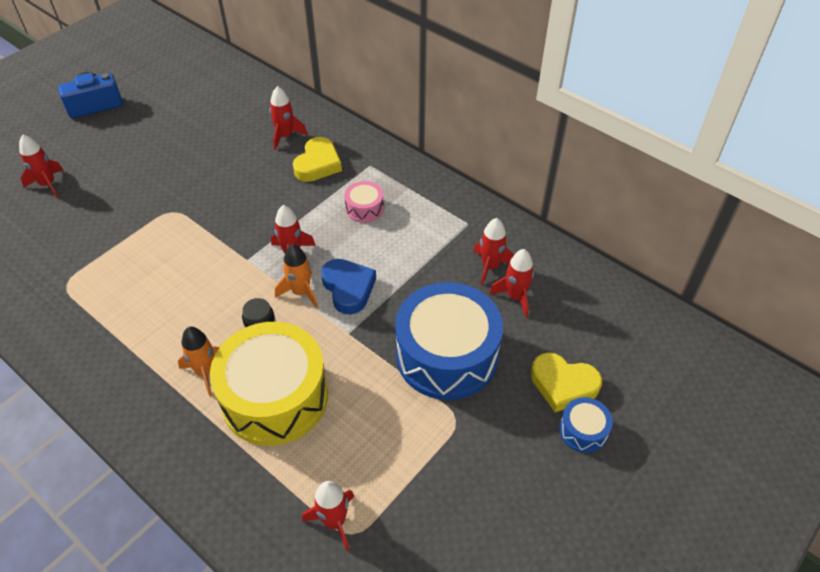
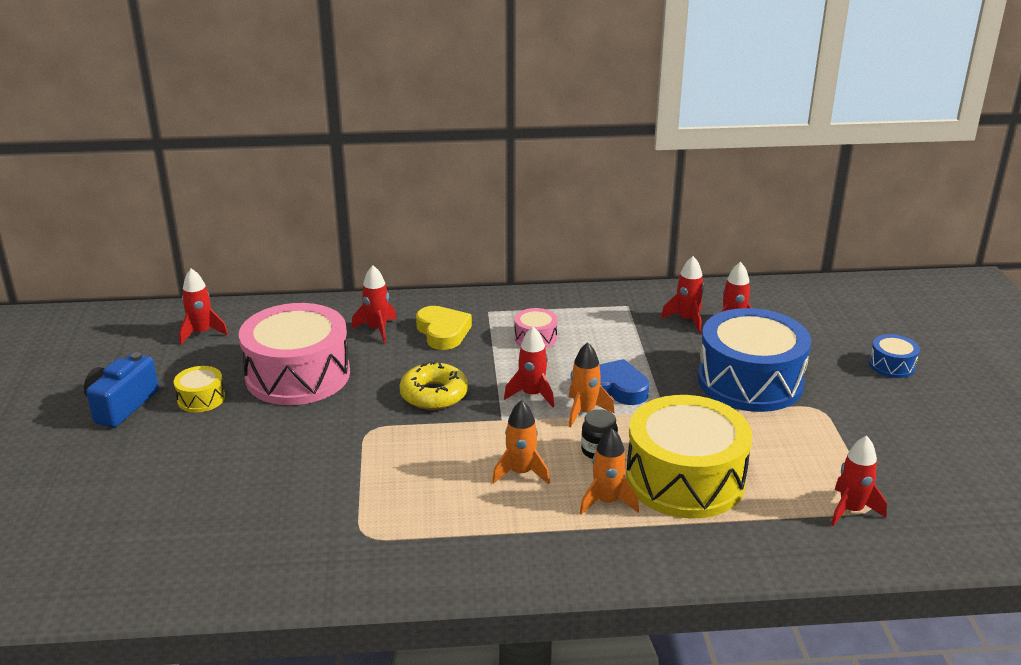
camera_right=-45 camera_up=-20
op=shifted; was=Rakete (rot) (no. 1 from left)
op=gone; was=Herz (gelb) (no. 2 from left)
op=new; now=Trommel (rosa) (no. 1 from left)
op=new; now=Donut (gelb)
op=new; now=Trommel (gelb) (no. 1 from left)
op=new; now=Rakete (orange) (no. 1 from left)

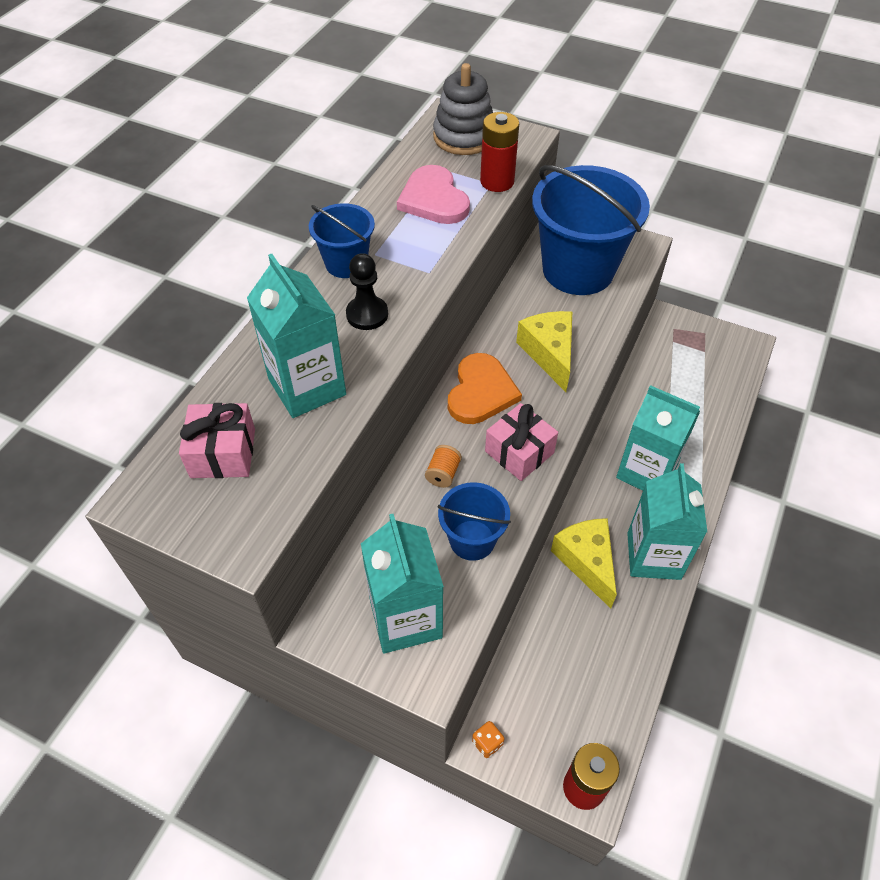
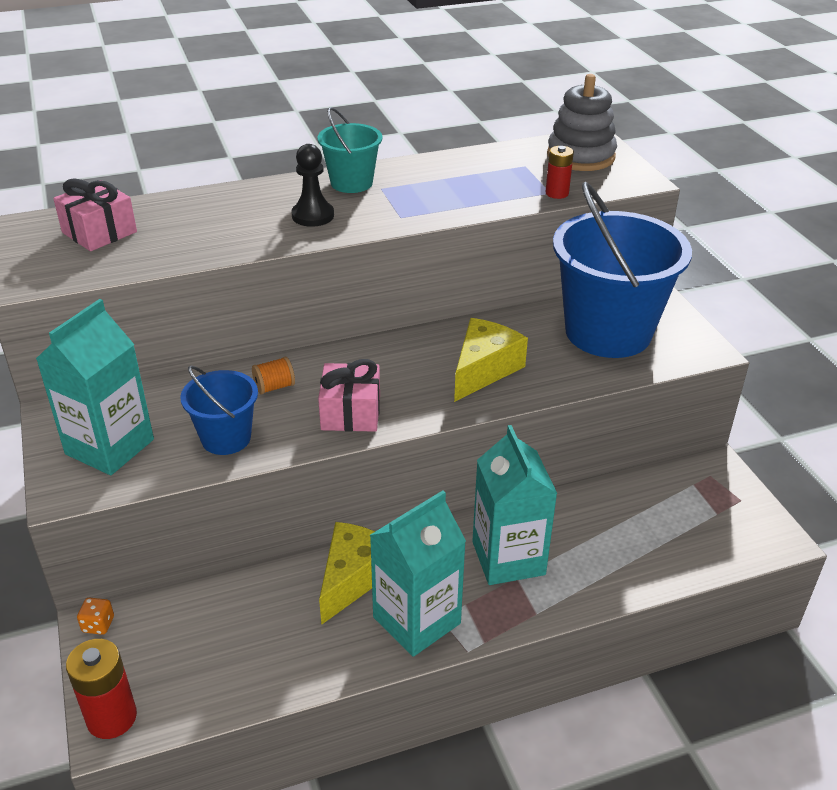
camera_right=45 camera_up=-15
op=scaled; was=Batterie (rot) (no. 1 from left in the first image); ratio=0.62
op=gone; was=Herz (rosa)
op=repainted; was=Eimer (blau) (no. 1 from left); now=Eimer (türkis)
op=gone; was=Getränkekarton (türkis) (no. 1 from left)
op=gone; was=Herz (orange)

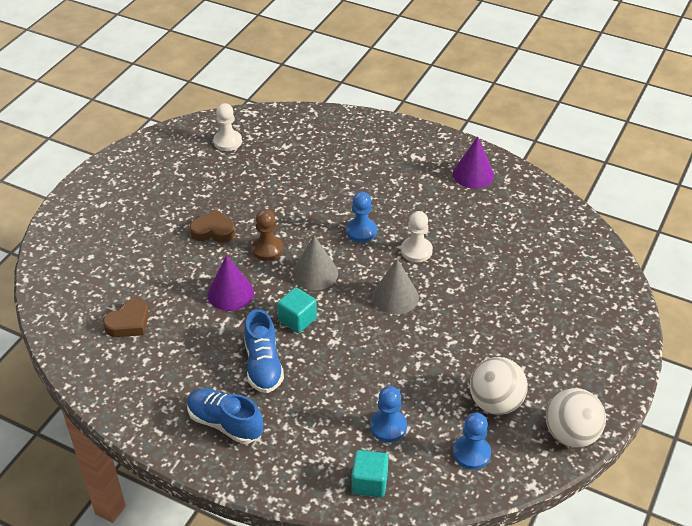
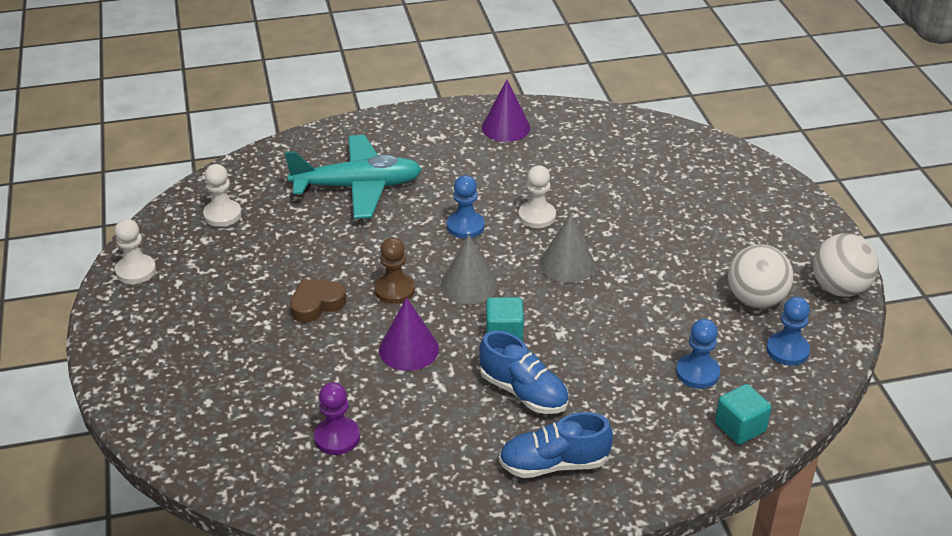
camera_right=-40 camera_up=-5
op=swapped; was=Herz (braun) (no. 1 from left); now=Bauer (lila)
op=new; now=Flugzeug (türkis)
op=new; now=Bauer (weiß) (no. 1 from left)

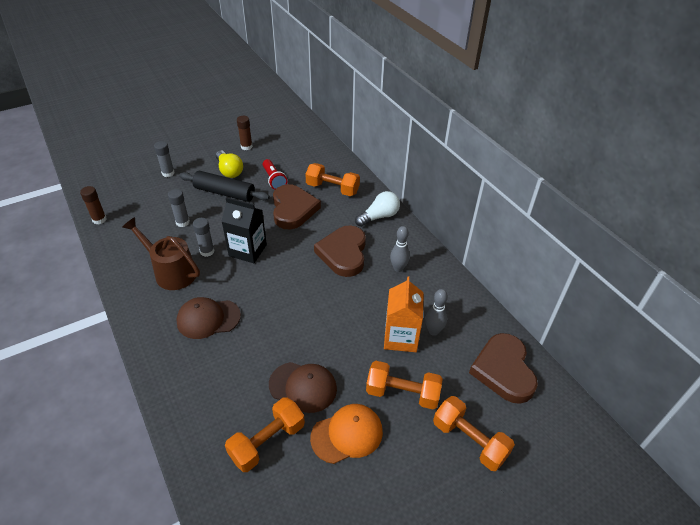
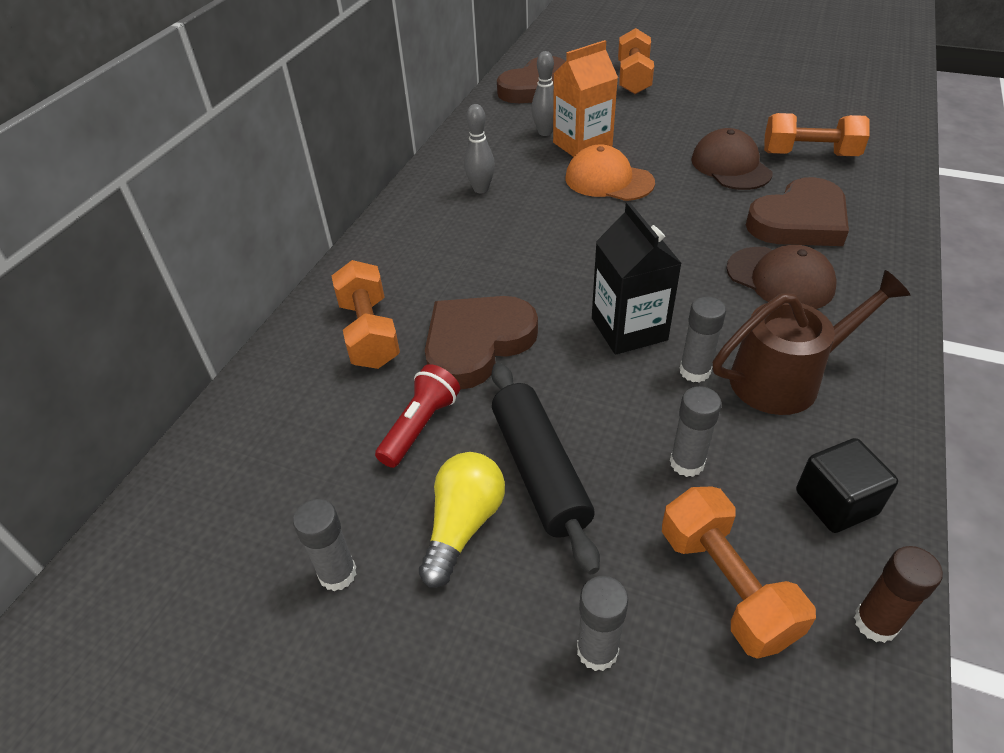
camera_right=-125 camera_up=0
op=repainted; was=Klebestift (braun) (no. 2 from left); now=Klebestift (grau) (no. 1 from left)
op=gone; was=Glühbirne (weiß)
op=rotated; was=Gießkanne (braun); clockwise=-105
op=shifted; was=Herz (braun) (no. 2 from left in the first image); now=Herz (braun) (no. 3 from left)
op=shifted; was=Hantel (orange) (no. 3 from left)
op=shifted; was=Kappe (orange)
op=new; now=Kubus (schwarz)

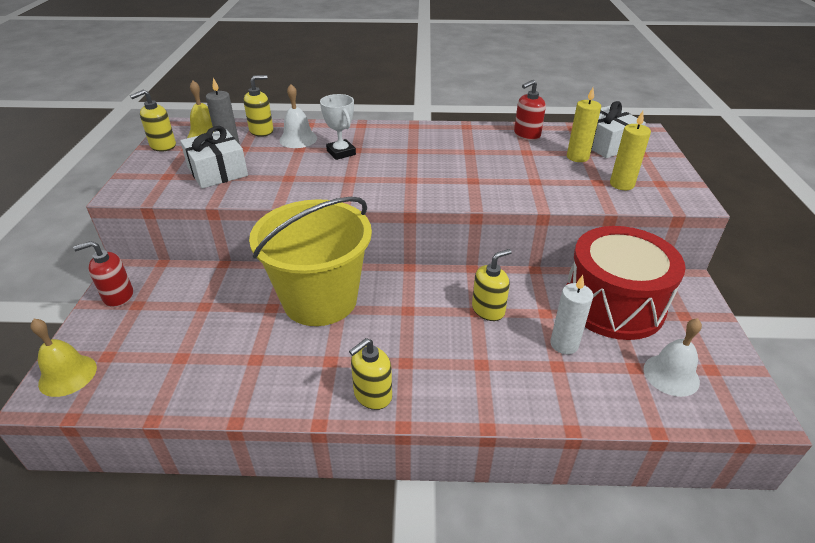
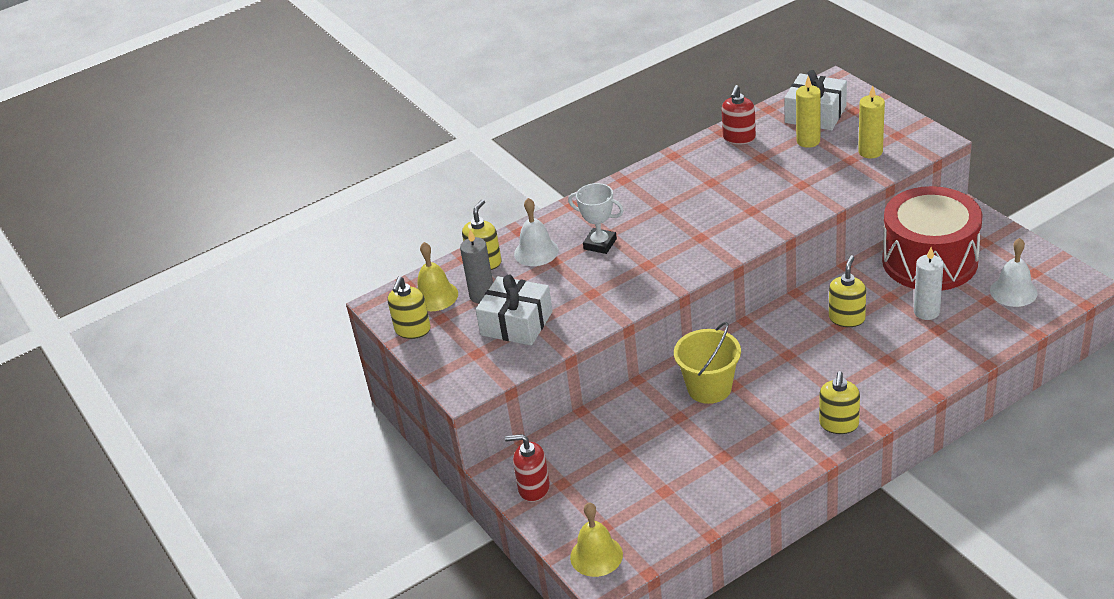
camera_right=-30 camera_up=0
op=scaled; was=Eimer (gelb); ratio=0.58
op=rotated; was=Seifenspender (rot) (no. 1 from left); clockwise=60

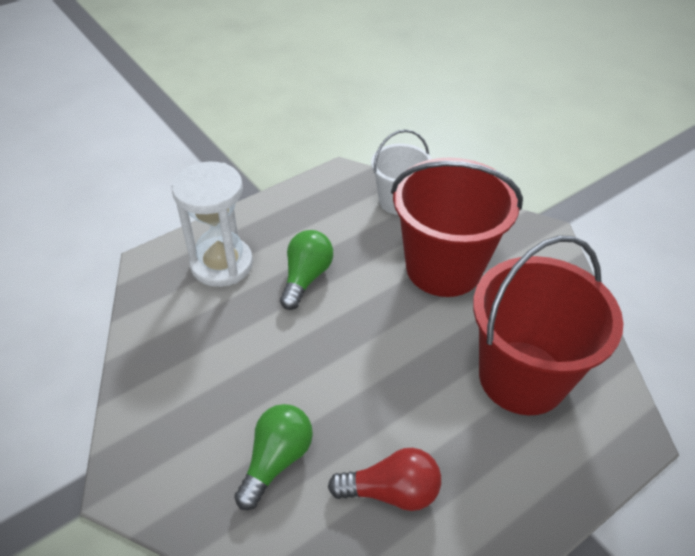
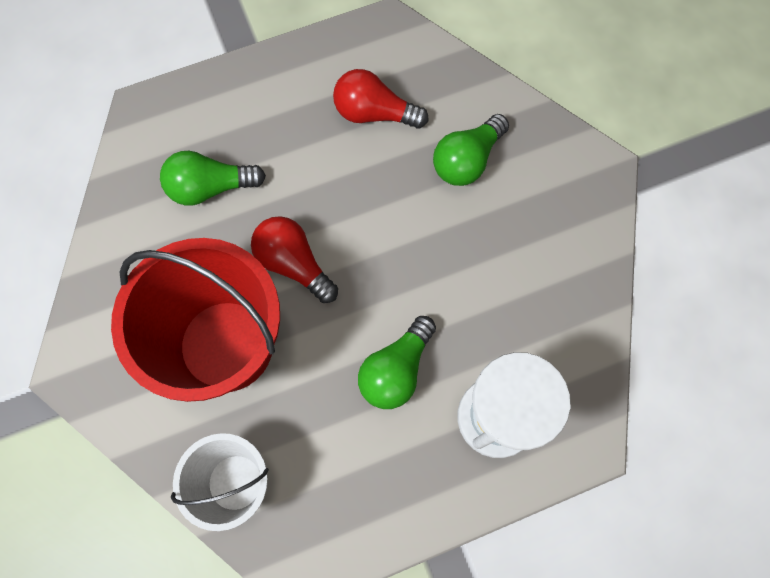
camera_right=-165 camera_up=25
op=swapped; was=Eimer (rot) (no. 2 from left); now=Glühbirne (grün) (no. 1 from left)
op=new; now=Glühbirne (rot) (no. 1 from left)

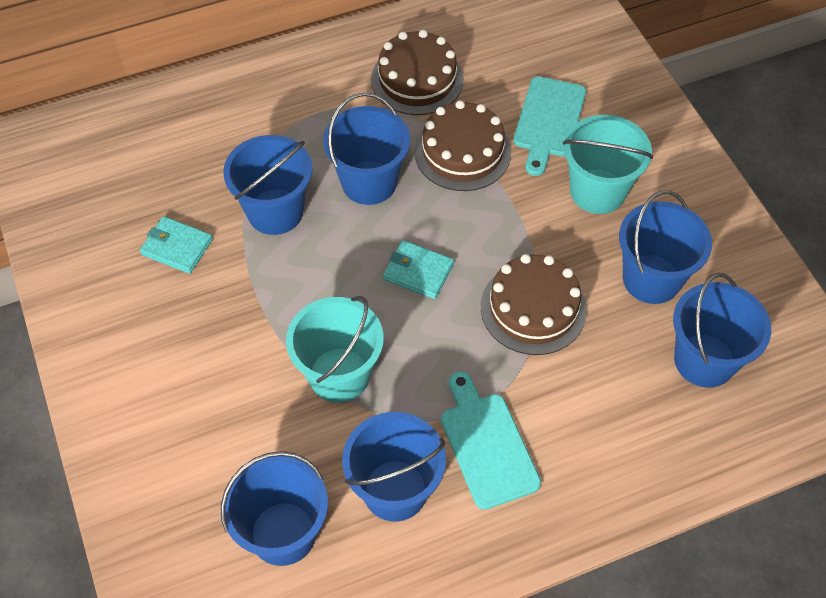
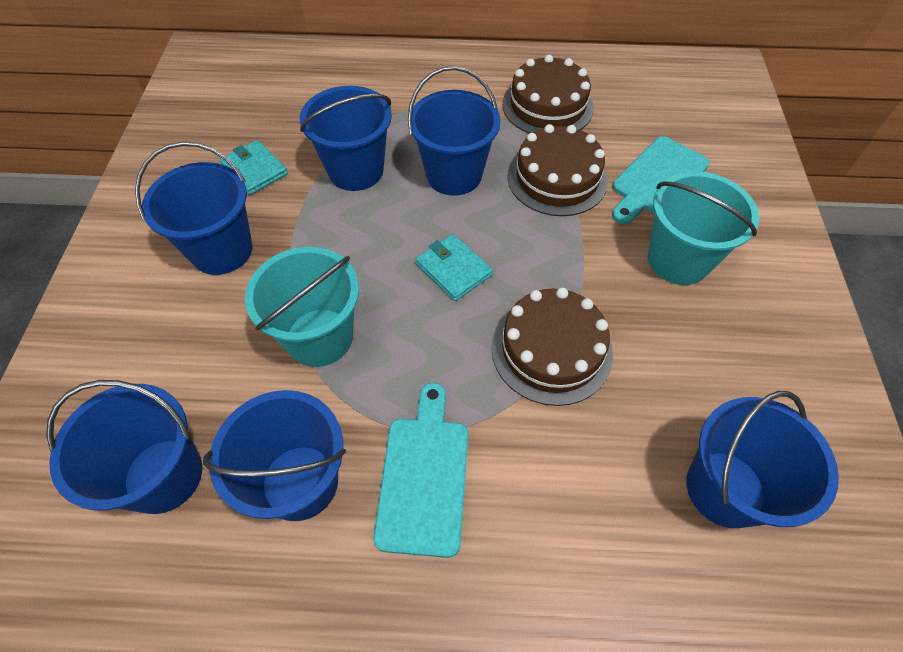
camera_right=25 camera_up=0
op=shifted; was=Eimer (blau) (no. 5 from left in the first image); now=Eimer (blau) (no. 2 from left)

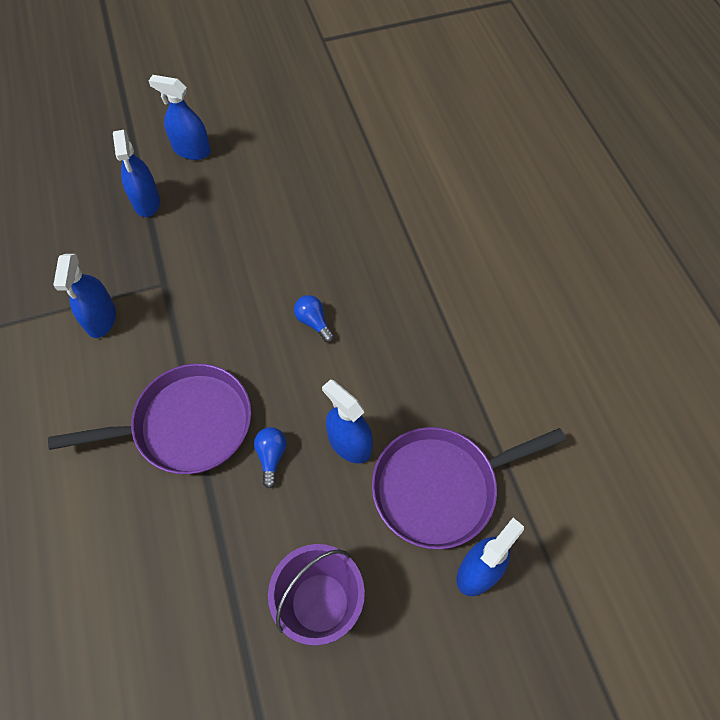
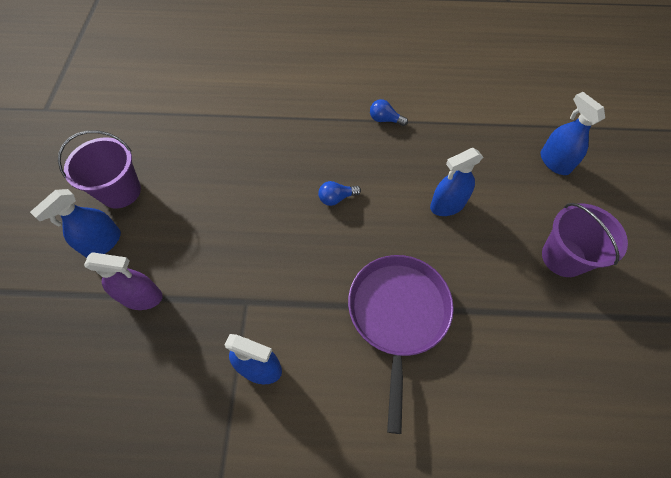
camera_right=-70 camera_up=0
op=repainted; was=Sprühflasche (blau) (no. 2 from left); now=Sprühflasche (lila)
op=shifted; was=Glühbirne (blau) (no. 1 from left in the first image); now=Glühbirne (blau) (no. 2 from left)
op=gone; was=Pfanne (lila) (no. 2 from left)
op=new; now=Eimer (lila) (no. 1 from left)

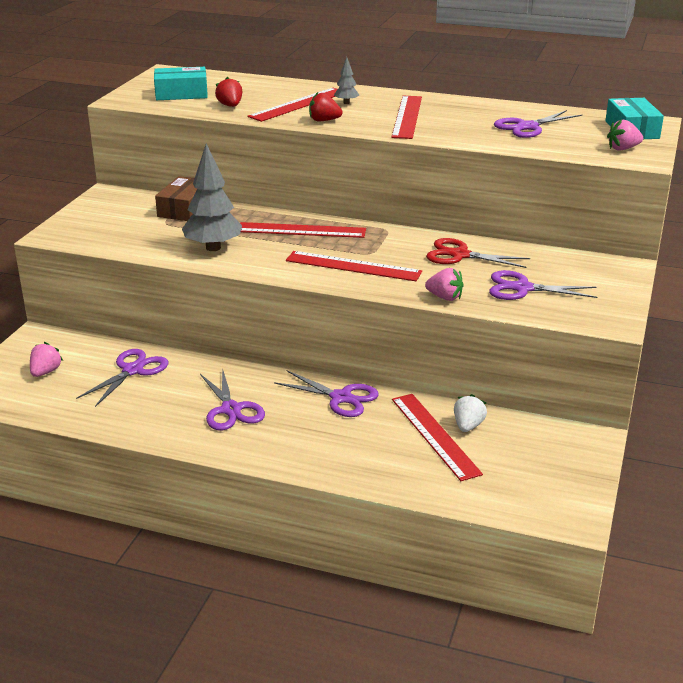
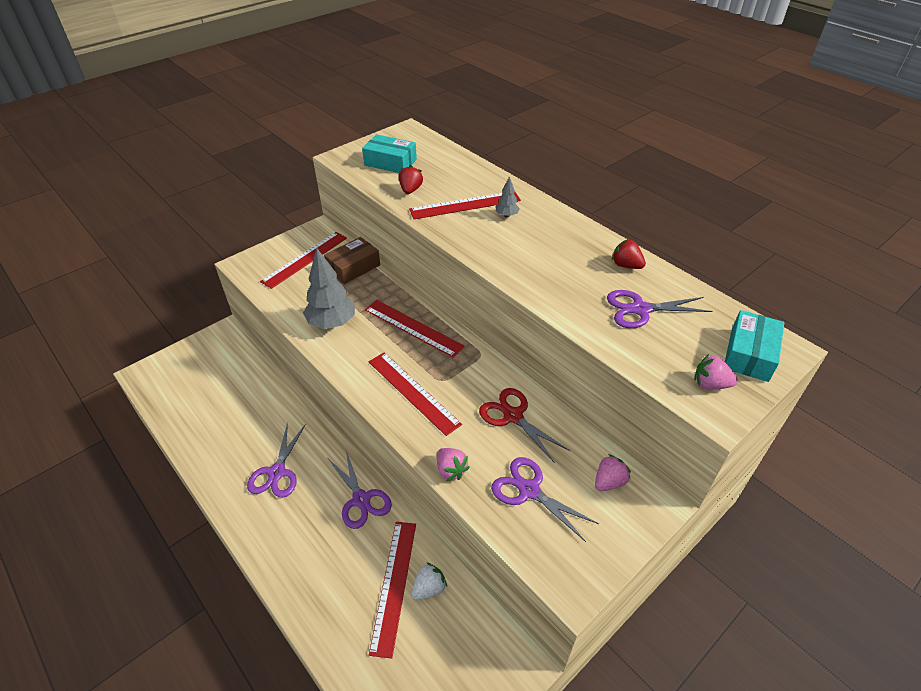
camera_right=30 camera_up=15
op=shifted; was=Erdbeere (rot) (no. 2 from left)
op=shifted; was=Lineal (rot) (no. 4 from left in the first image); now=Lineal (rot) (no. 1 from left)
op=shifted; was=Erdbeere (rosa) (no. 1 from left in the first image); now=Erdbeere (rosa) (no. 2 from left)
op=gone; was=Schere (lila) (no. 1 from left)

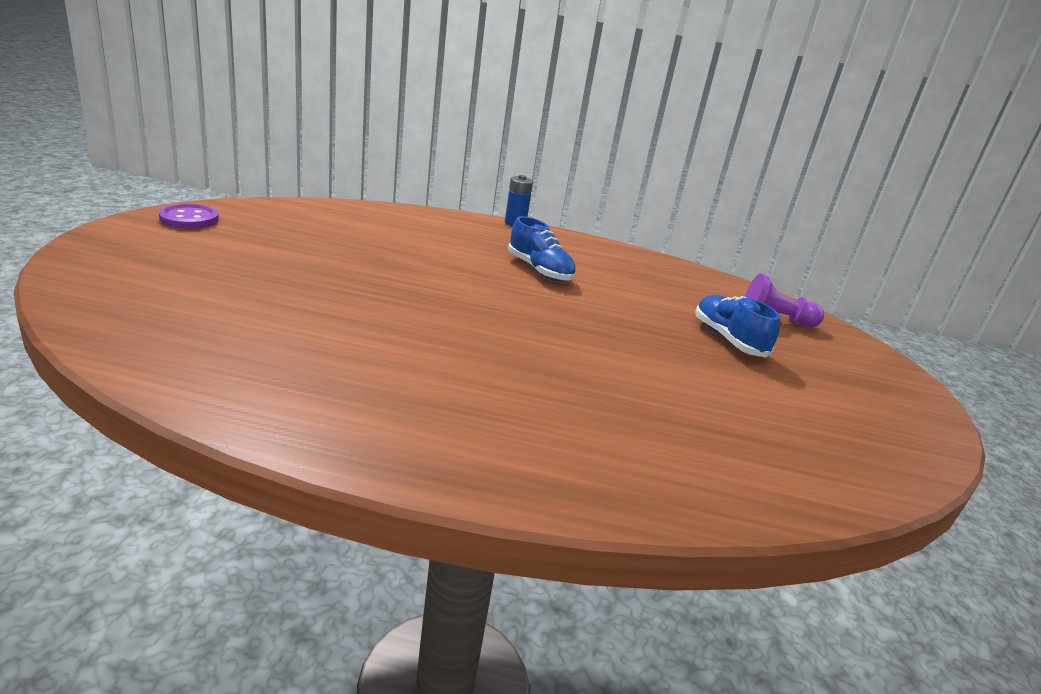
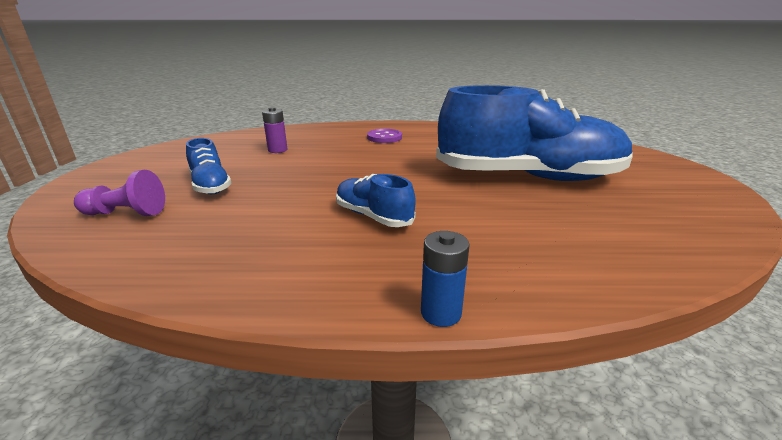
camera_right=175 camera_up=0
op=shifted; was=Knopf (lila)
op=new; now=Schuh (blau) (no. 3 from left)
op=new; now=Batterie (lila)

